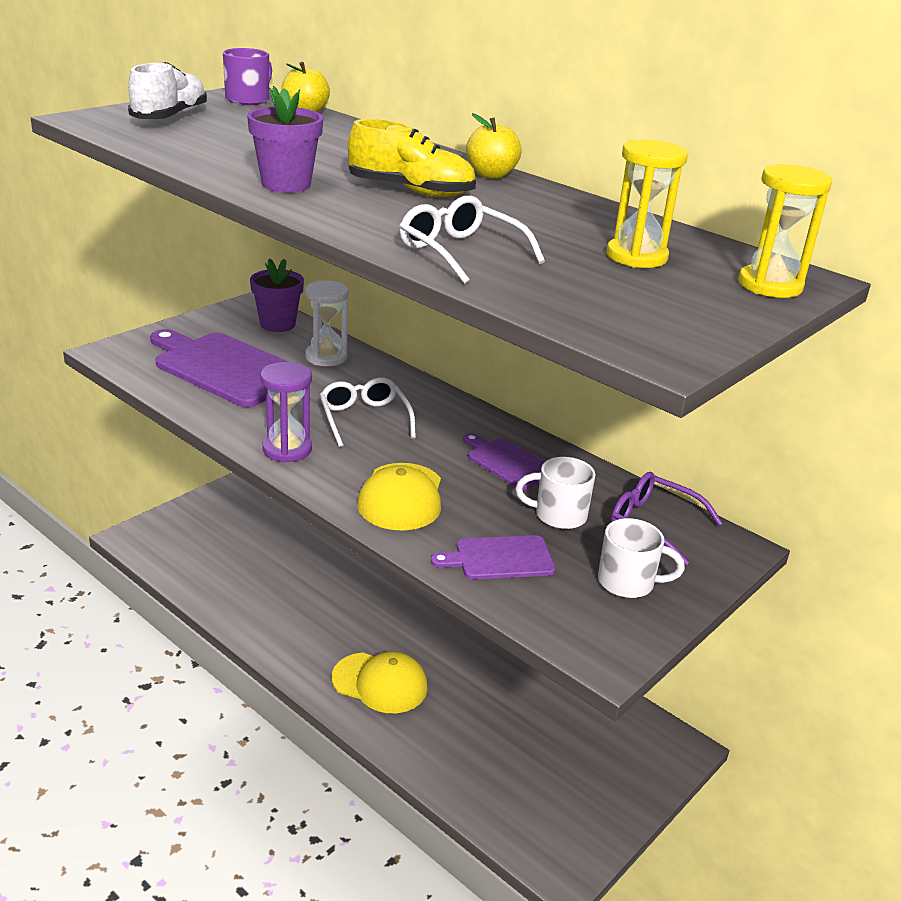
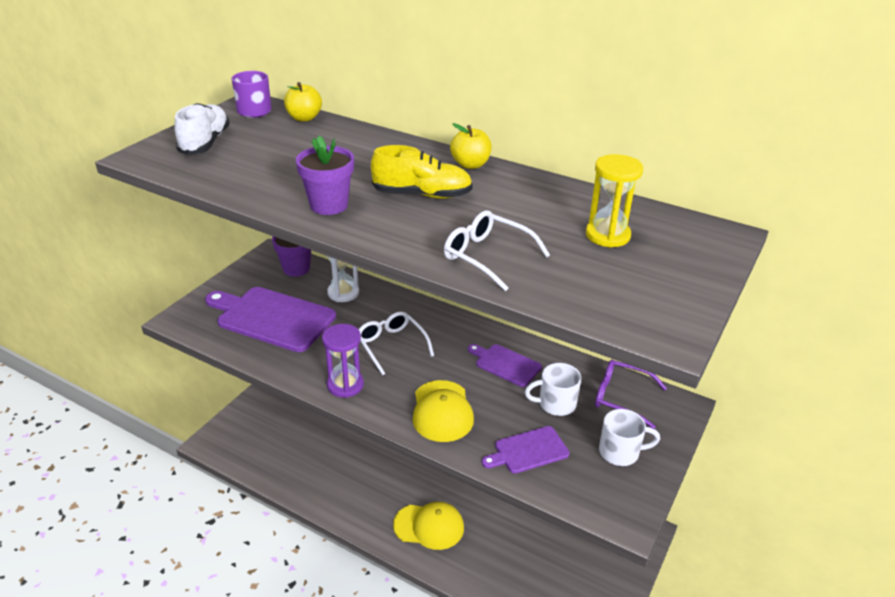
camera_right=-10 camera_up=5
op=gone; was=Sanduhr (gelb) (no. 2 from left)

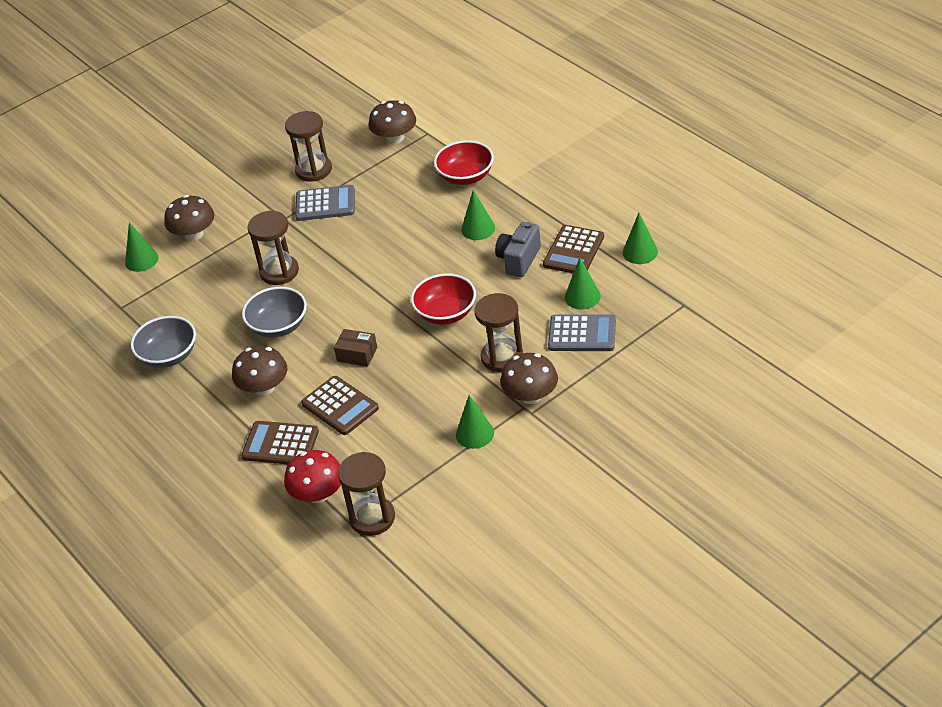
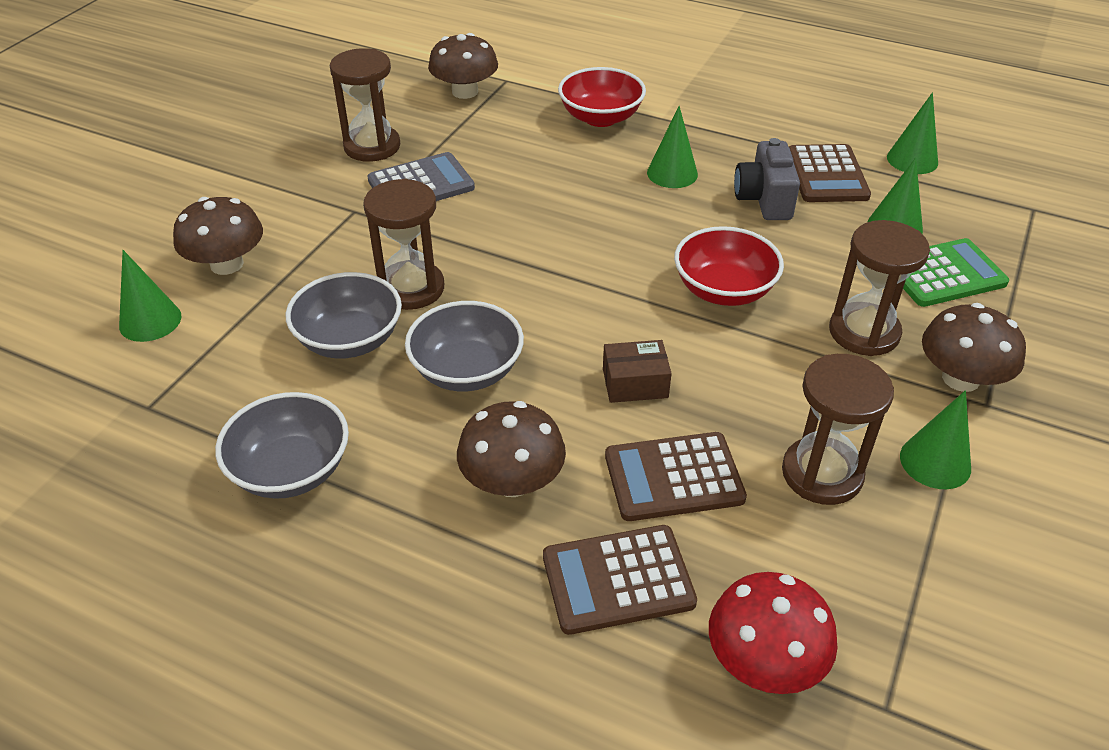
camera_right=-30 camera_up=0
op=repainted; was=Taschenrechner (grau) (no. 2 from left); now=Taschenrechner (grün)
op=rotated; was=Taschenrechner (braun) (no. 2 from left); clockwise=150
op=shifted; was=Sanduhr (braun) (no. 3 from left)
op=new; now=Schüssel (grau) (no. 2 from left)

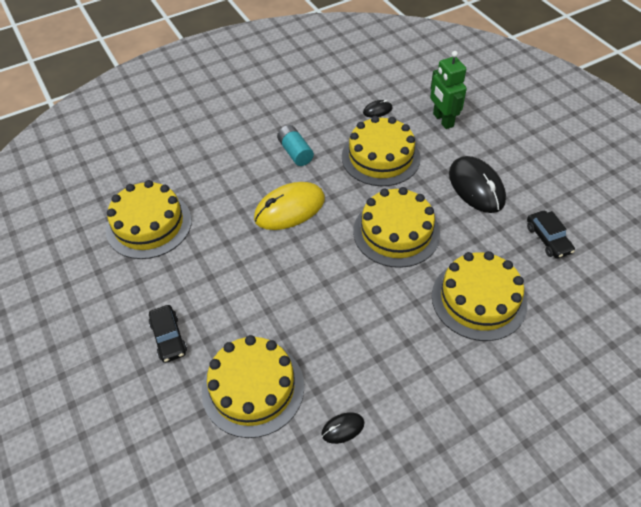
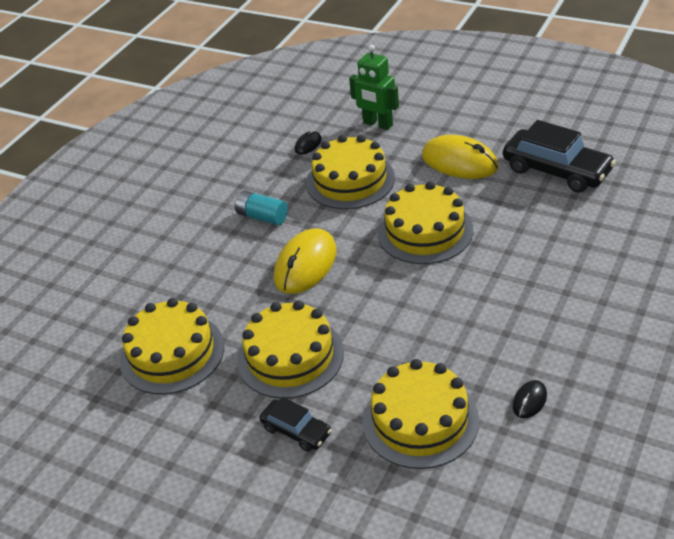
camera_right=-30 camera_up=-10
op=repainted; was=Computermaus (schwarz) (no. 3 from left); now=Computermaus (gelb) (no. 2 from left)
op=scaled; was=Auto (schwarz) (no. 2 from left); ratio=1.83
op=shifted; was=Kuchen (gelb) (no. 5 from left in the first image); now=Kuchen (gelb) (no. 2 from left)

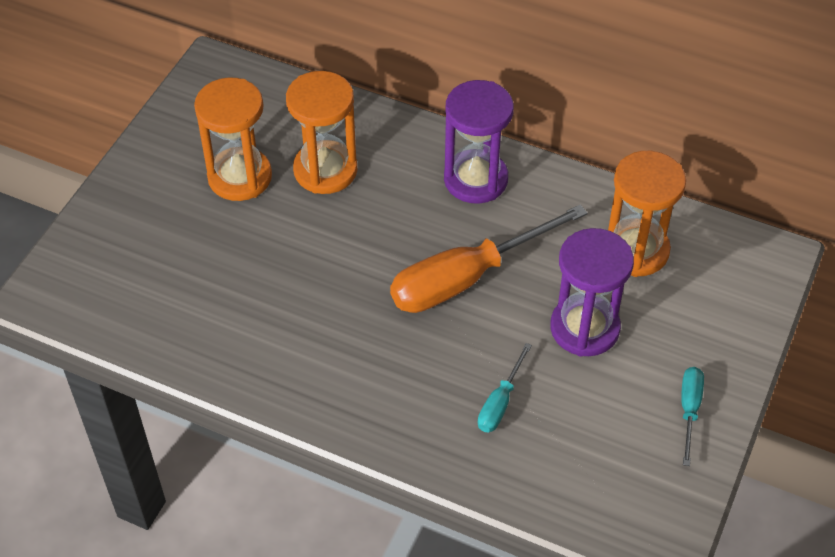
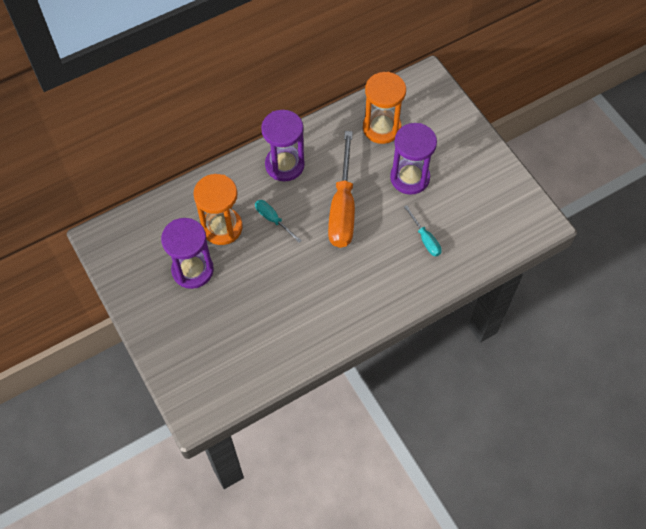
camera_right=-55 camera_up=10
op=repainted; was=Sanduhr (orange) (no. 1 from left); now=Sanduhr (lila) (no. 1 from left)
op=shifted; was=Schraubenzieher (türkis) (no. 2 from left in the first image); now=Schraubenzieher (türkis) (no. 1 from left)

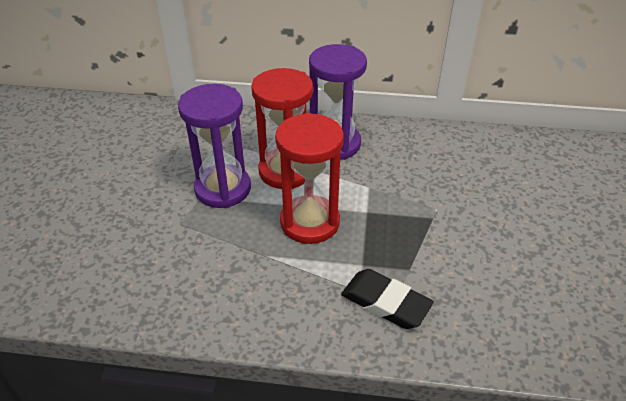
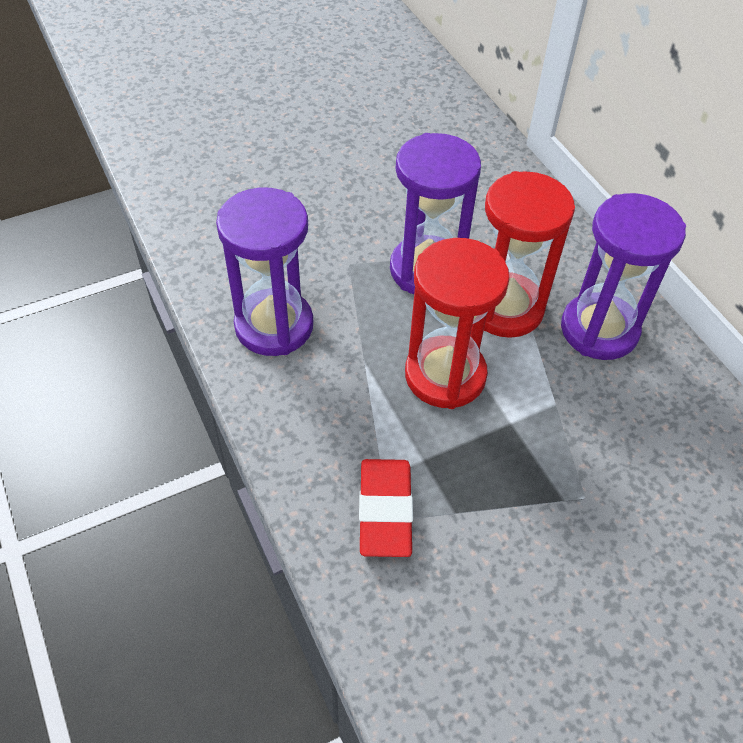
camera_right=55 camera_up=10
op=repainted; was=Radiergummi (schwarz); now=Radiergummi (rot)
op=new; now=Sanduhr (lila) (no. 1 from left)

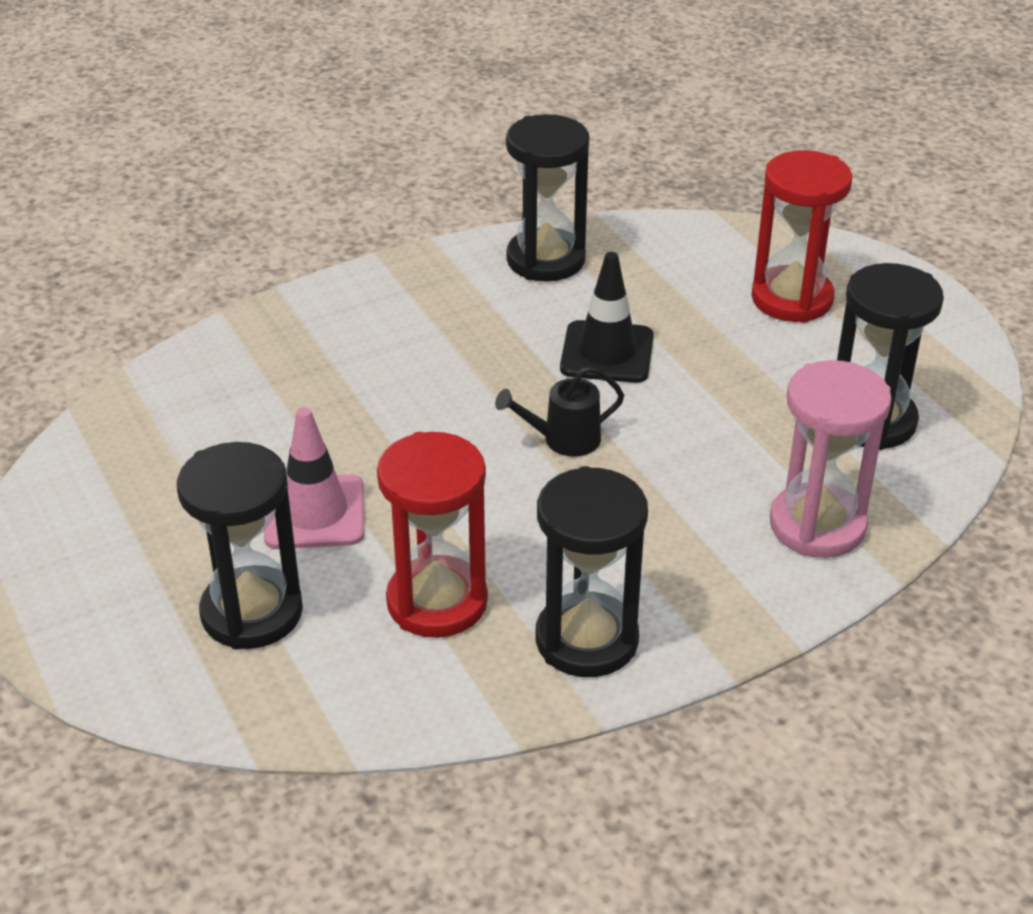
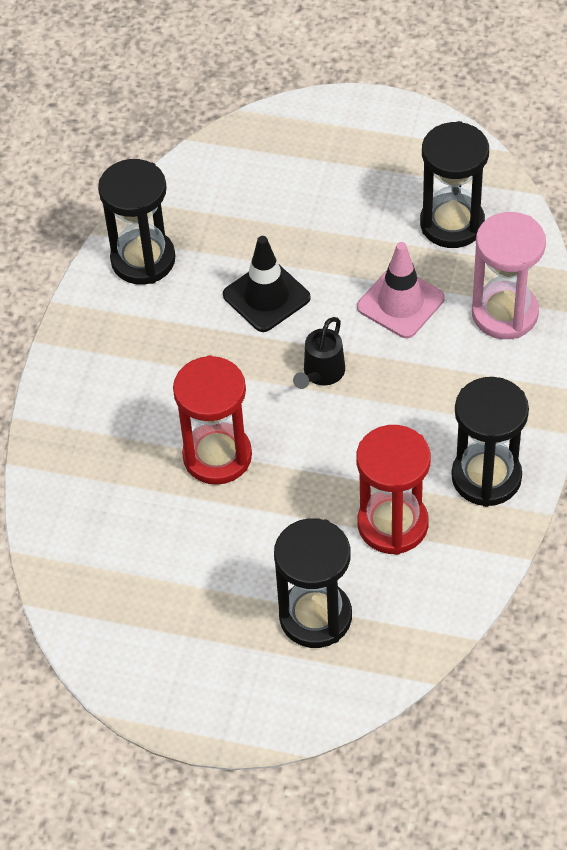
camera_right=-45 camera_up=15
op=shifted; was=Sanduhr (rot) (no. 2 from left in the first image); now=Sanduhr (rot) (no. 1 from left)
op=shifted; was=Leitkegel (rosa)

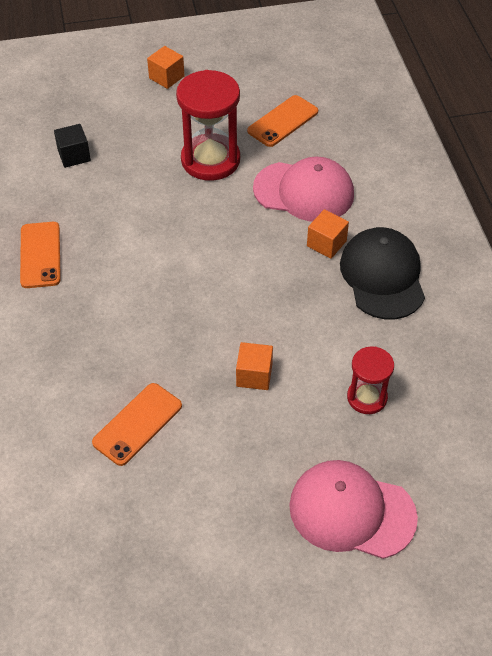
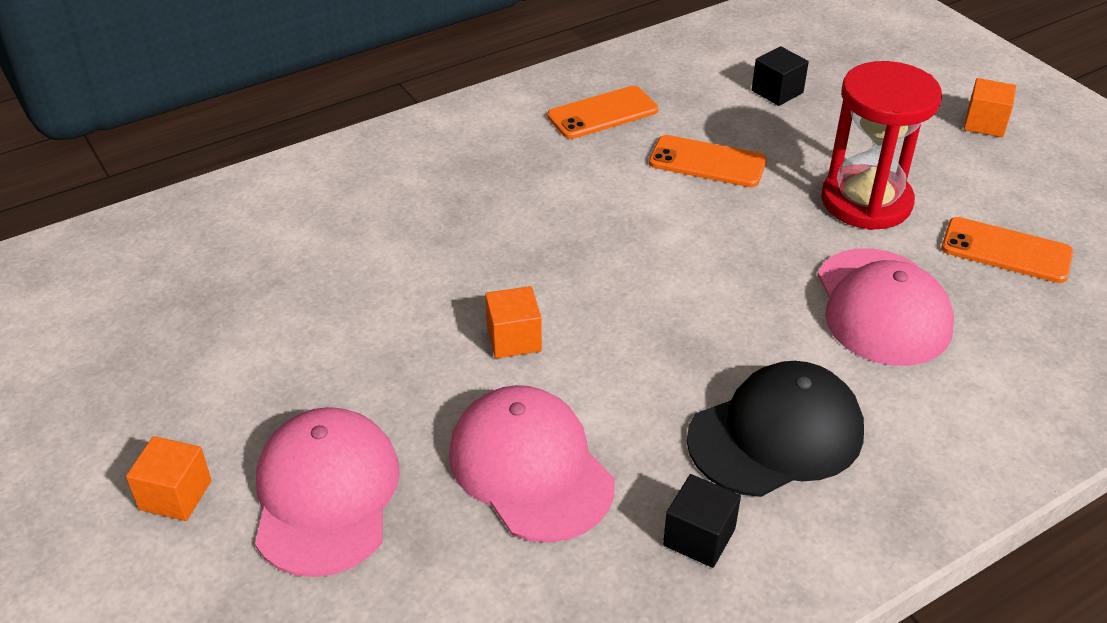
camera_right=70 camera_up=-10
op=shifted; was=Kubus (orange) (no. 3 from left in the first image); now=Kubus (orange) (no. 1 from left)
op=swapped; was=Sanduhr (rot) (no. 2 from left); now=Kappe (rosa) (no. 2 from left)
op=shifted; was=Handy (orange) (no. 2 from left)
op=new; now=Kubus (schwarz) (no. 1 from left)

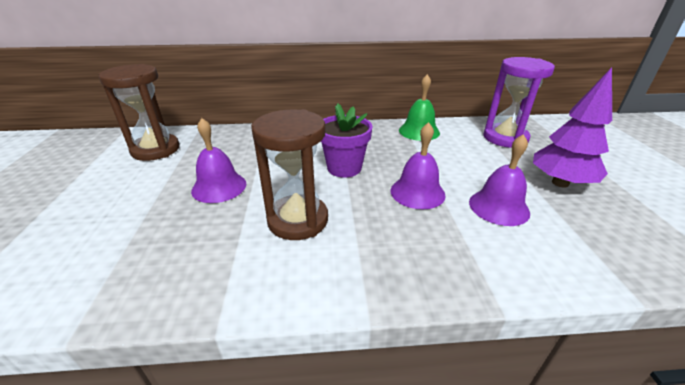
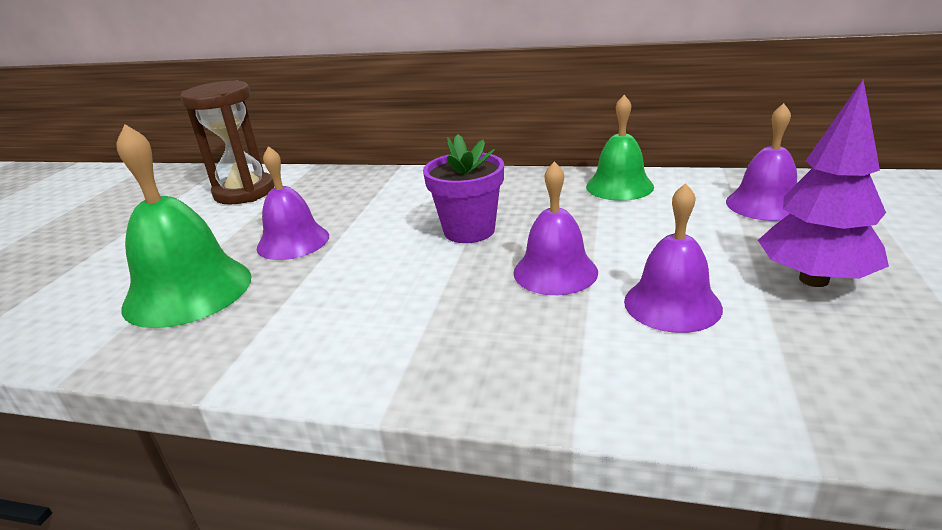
camera_right=20 camera_up=-5
op=swapped; was=Sanduhr (lila); now=Glocke (lila) (no. 4 from left)
op=gone; was=Sanduhr (braun) (no. 2 from left)
op=new; now=Glocke (grün) (no. 1 from left)

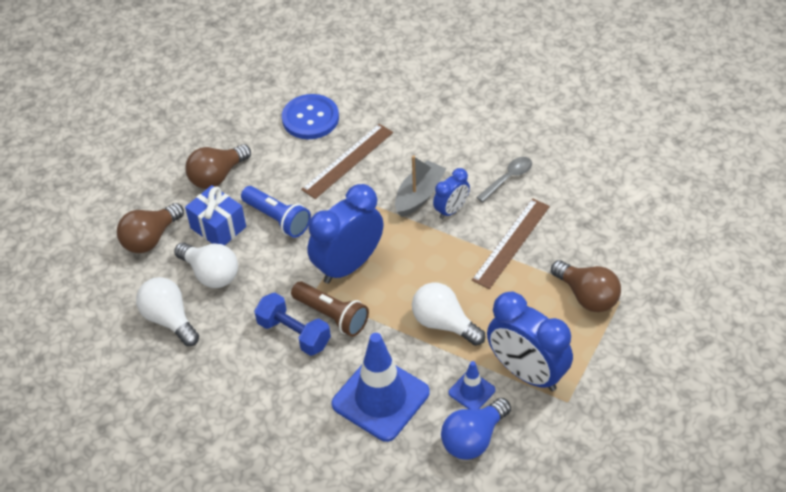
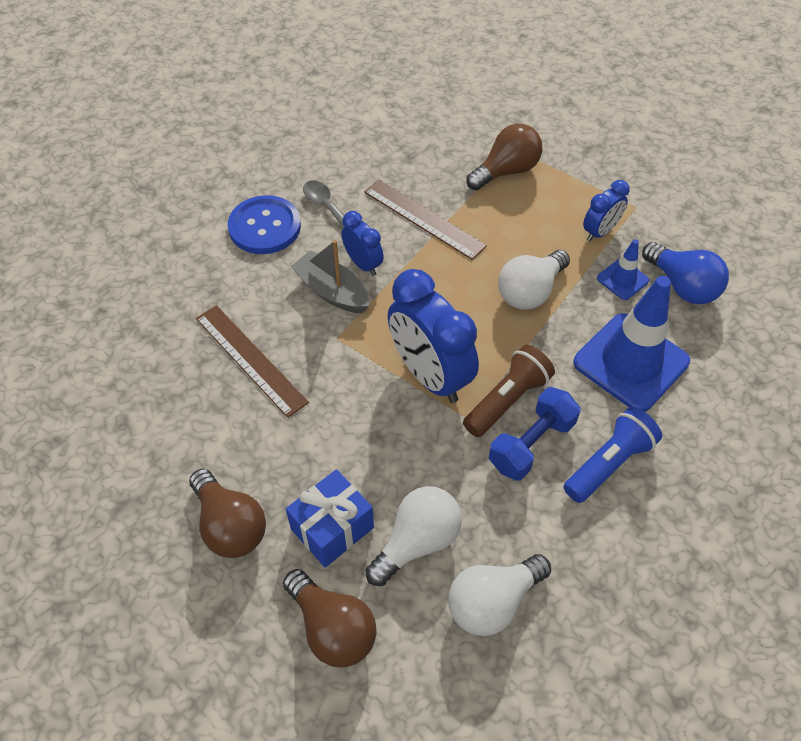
camera_right=-85 camera_up=5
op=shifted; was=Knopf (blau)
op=shifted; was=Taschenlampe (blau)
op=scaled; was=Wecker (blau) (no. 3 from left); ratio=0.53

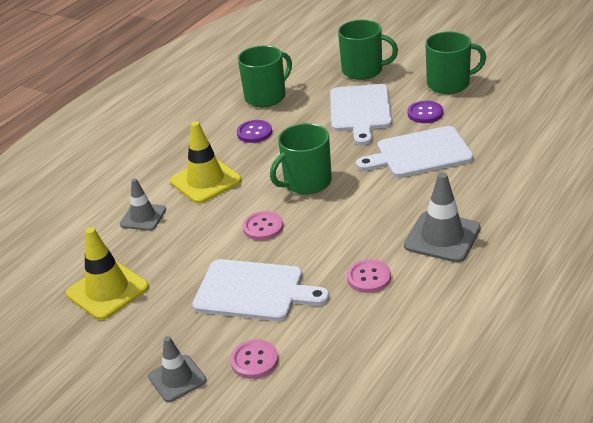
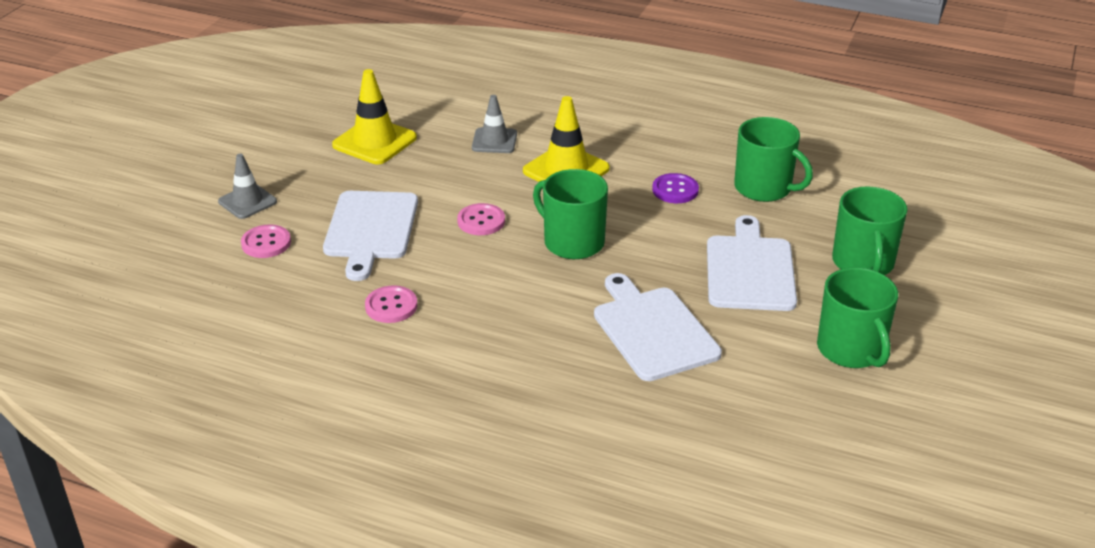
camera_right=75 camera_up=0
op=rotated; was=Schneidebrett (weiß) (no. 2 from left in the first image); clockwise=105
op=gone; was=Knopf (lila) (no. 2 from left)
op=gone; was=Leitkegel (grau) (no. 3 from left)

